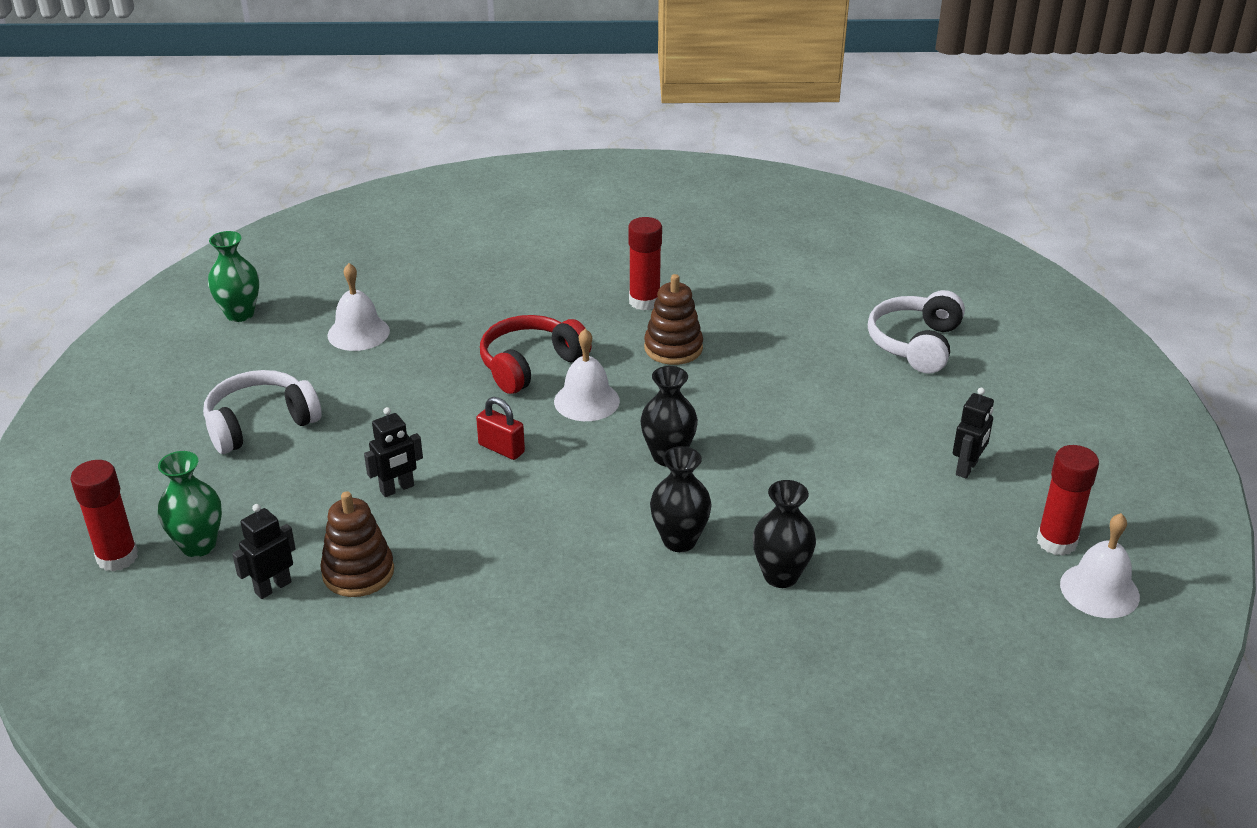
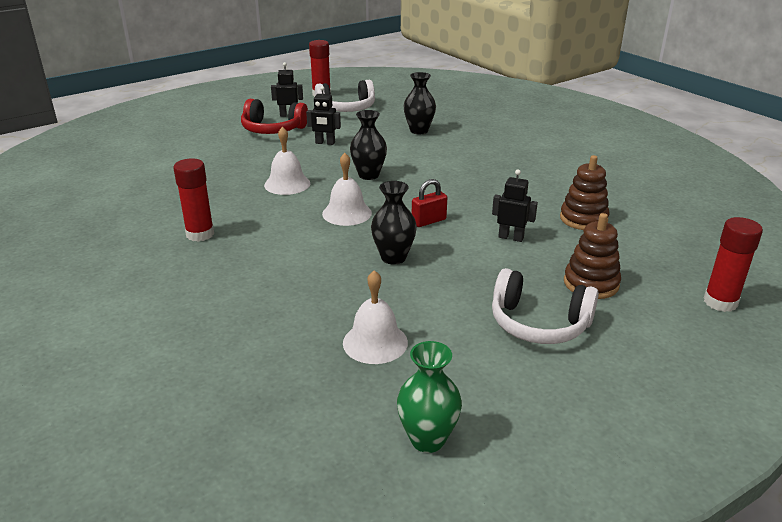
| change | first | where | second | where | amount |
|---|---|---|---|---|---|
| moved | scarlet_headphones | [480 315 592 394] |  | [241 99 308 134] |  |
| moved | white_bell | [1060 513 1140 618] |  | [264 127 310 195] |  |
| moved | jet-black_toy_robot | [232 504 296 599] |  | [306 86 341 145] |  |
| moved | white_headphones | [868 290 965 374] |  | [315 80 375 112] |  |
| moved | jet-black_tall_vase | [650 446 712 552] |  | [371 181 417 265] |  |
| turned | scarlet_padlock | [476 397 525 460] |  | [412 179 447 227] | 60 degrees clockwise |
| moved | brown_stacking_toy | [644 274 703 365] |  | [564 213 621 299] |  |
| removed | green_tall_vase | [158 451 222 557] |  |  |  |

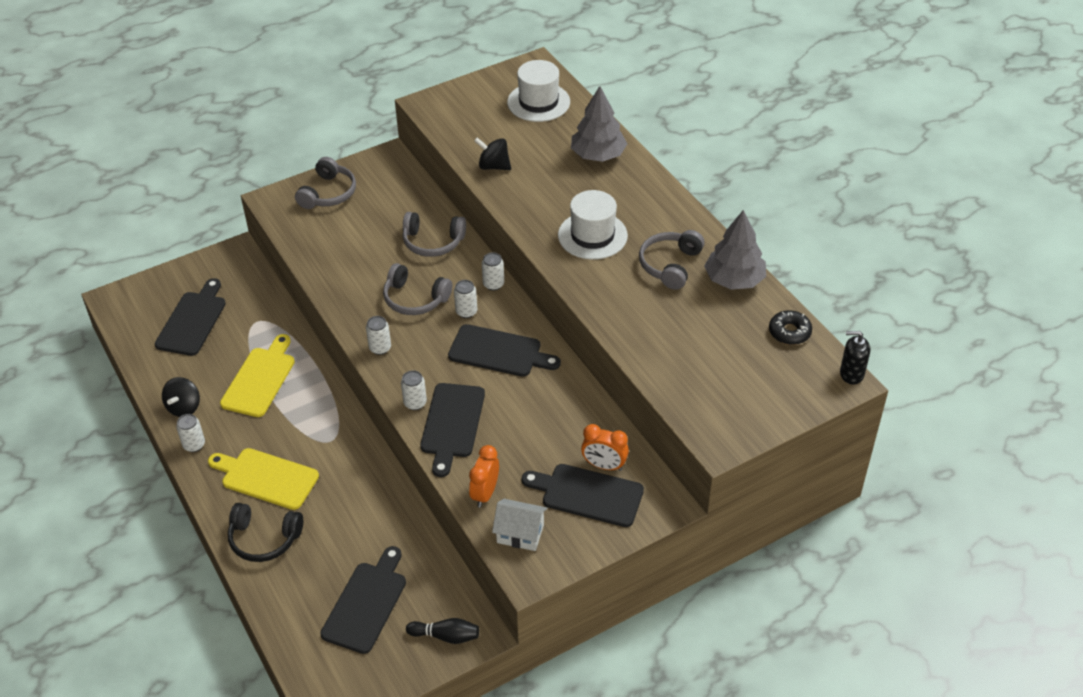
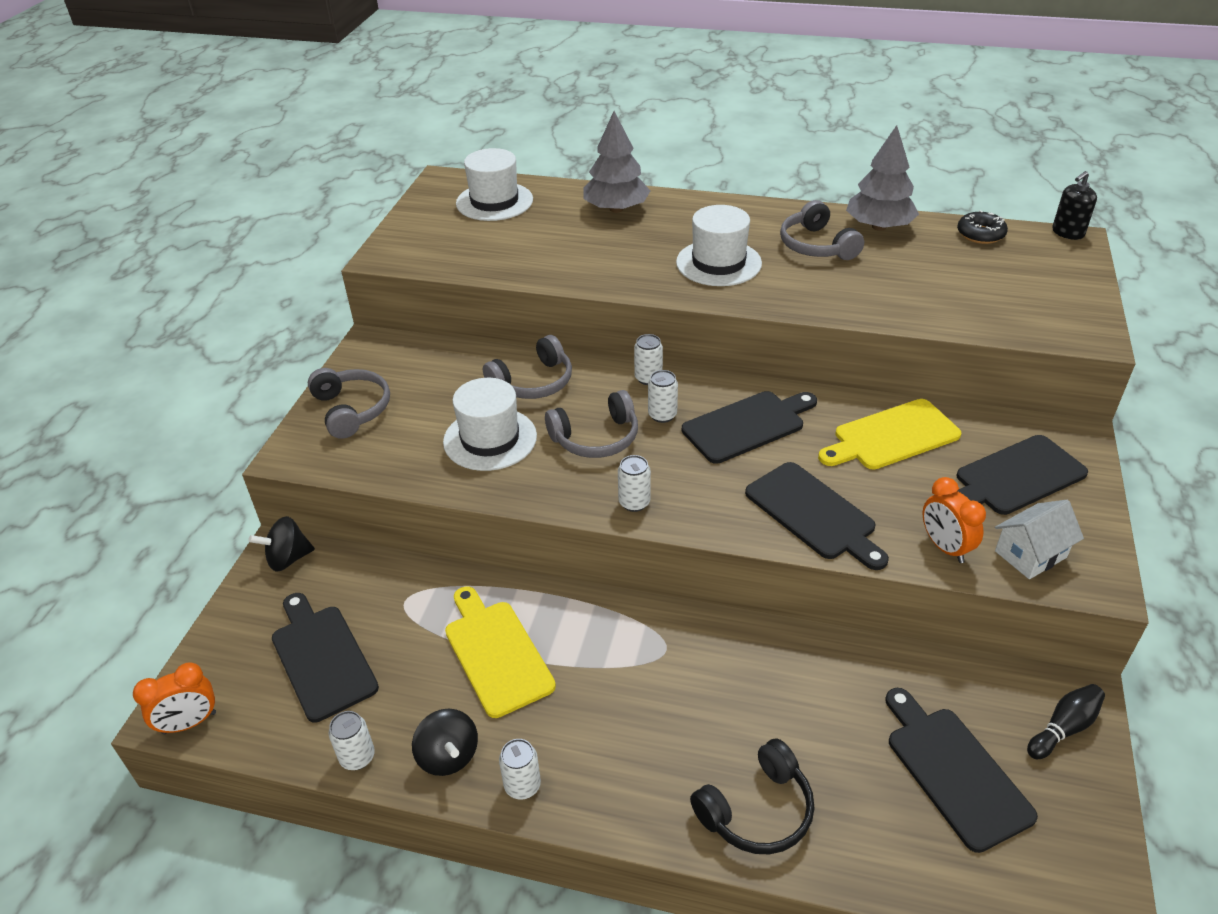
| change | first | where | second | where | amount |
|---|---|---|---|---|---|
| moved | orange-coloured_clock | [581 424 629 471] |  | [133 662 216 735] |  |
| moved | jet-black_whirligig | [474 137 511 170] |  | [248 516 315 571] |  |
| moved | white_can | [401 370 427 410] |  | [329 711 375 770] |  |
| added |  |  | white_hat | [443 378 537 471] |  |
| moved | yellow_bread_board | [208 448 319 510] |  | [818 399 961 469] |  |

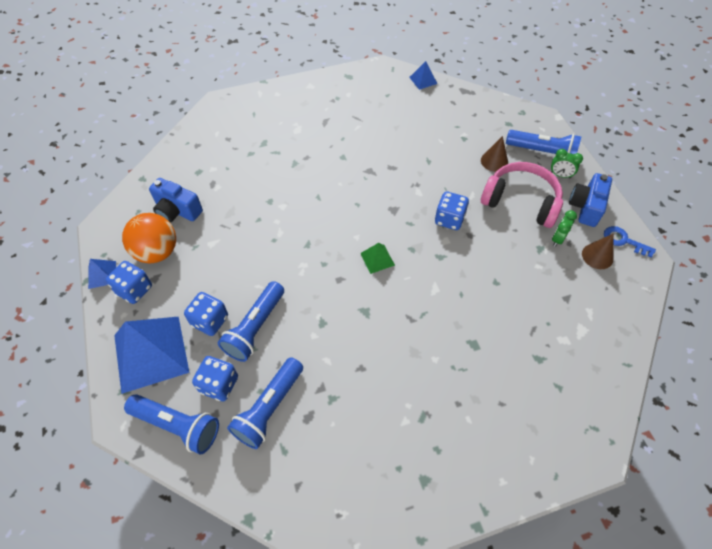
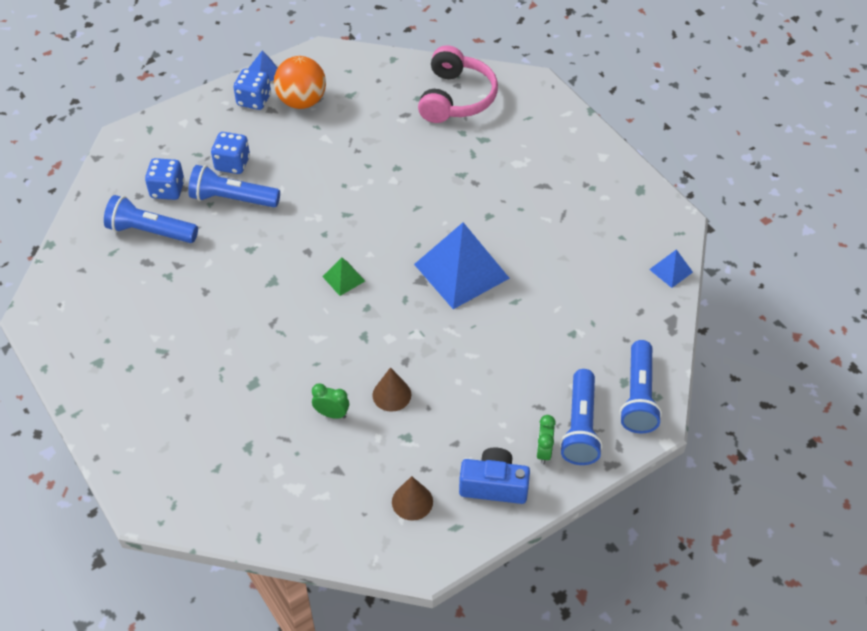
| change | first | where | second | where | amount |
|---|---|---|---|---|---|
| moved | green_clock | [552 210 577 247] |  | [312 383 349 419] |  |
| moved | brown_solid_cone | [481 136 508 172] |  | [372 367 411 412] |  |
| moved | blue_pyramid_shape | [114 317 190 394] |  | [414 222 510 309] |  |
| moved | pink_headphones | [481 162 563 228] |  | [418 45 498 123] |  |
| moved | blue_flashlight | [124 394 219 454] |  | [619 340 662 433] |  |
| removed | blue_photo_camera | [149 178 203 223] |  |  |  |
| removed | blue_die | [435 192 469 230] |  |  |  |
| removed | blue_door_key | [604 226 656 257] |  |  |  |

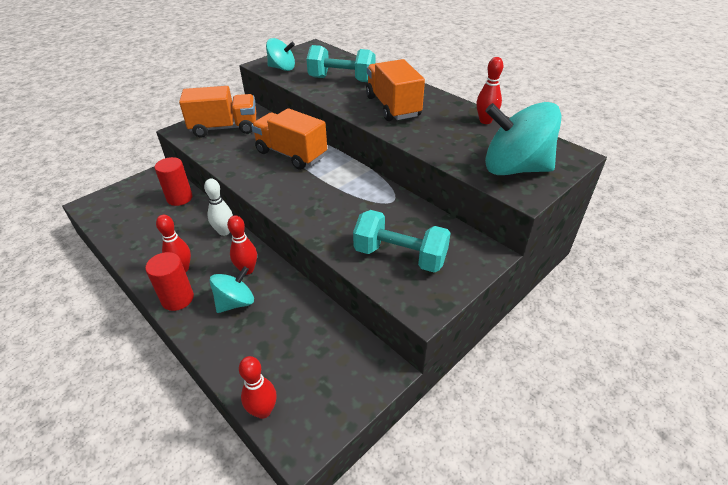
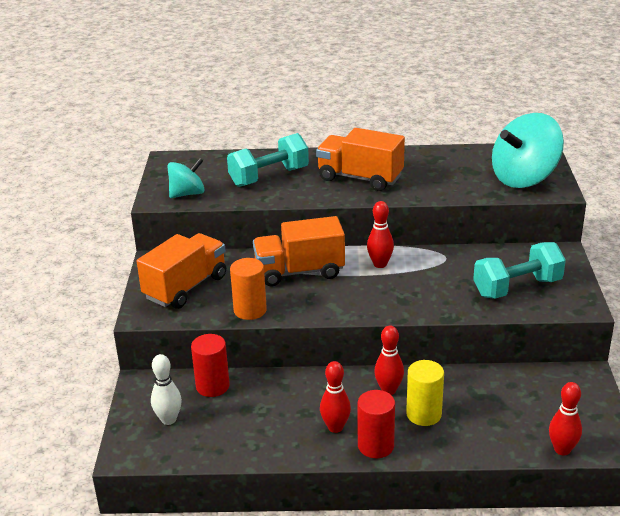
| change | first | where | second | where | amount |
|---|---|---|---|---|---|
| moved | white_skittle | [204 179 233 236] |  | [151 354 182 425] |  |
| added |  |  | orange-coloured_solid_cylinder | [230 258 267 320] |  |
| moved | scarlet_skittle | [476 57 504 124] |  | [367 201 394 268] |  |
| replaced | turquoise_whirligig | [209 266 254 313] | yellow_solid_cylinder | [406 360 444 426] |  |

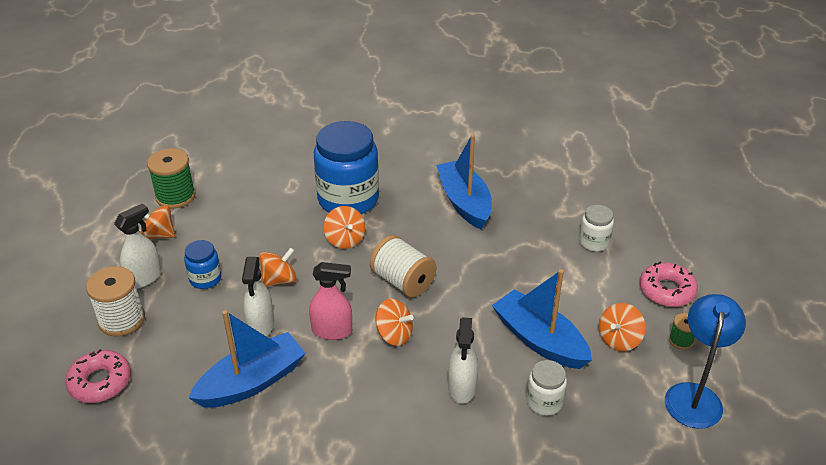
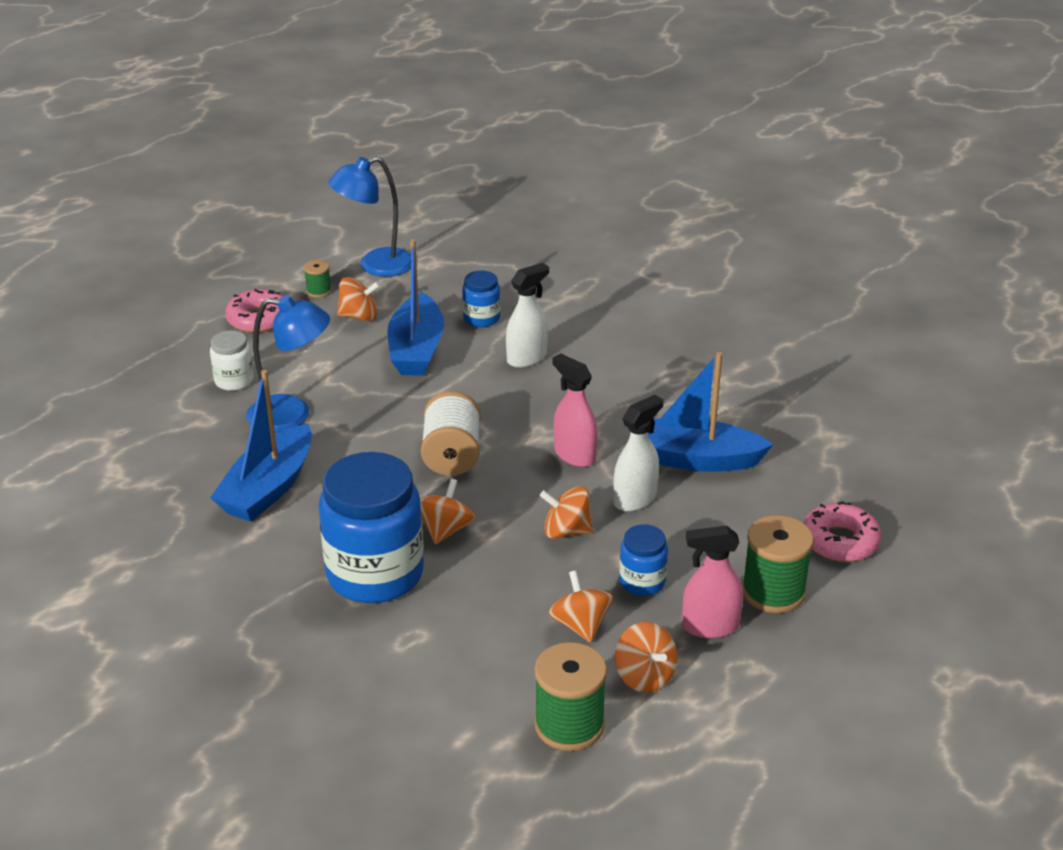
| change | first | where | second | where | amount |
|---|---|---|---|---|---|
| added |  |  | blue_lamp | [246 295 330 433] |  |
| recoloured | white_jar | [526 360 567 416] | blue_jar | [462 271 500 327] |  |
| moved | orange-coloured_whirligig | [375 298 414 346] |  | [549 570 614 643] |  |
| recoloured | white_spray_bottle | [114 203 161 289] | pink_spray_bottle | [682 525 743 638] |  |
| recoloured | white_reel_of_thread | [86 266 145 336] | green_reel_of_thread | [742 515 814 613] |  |

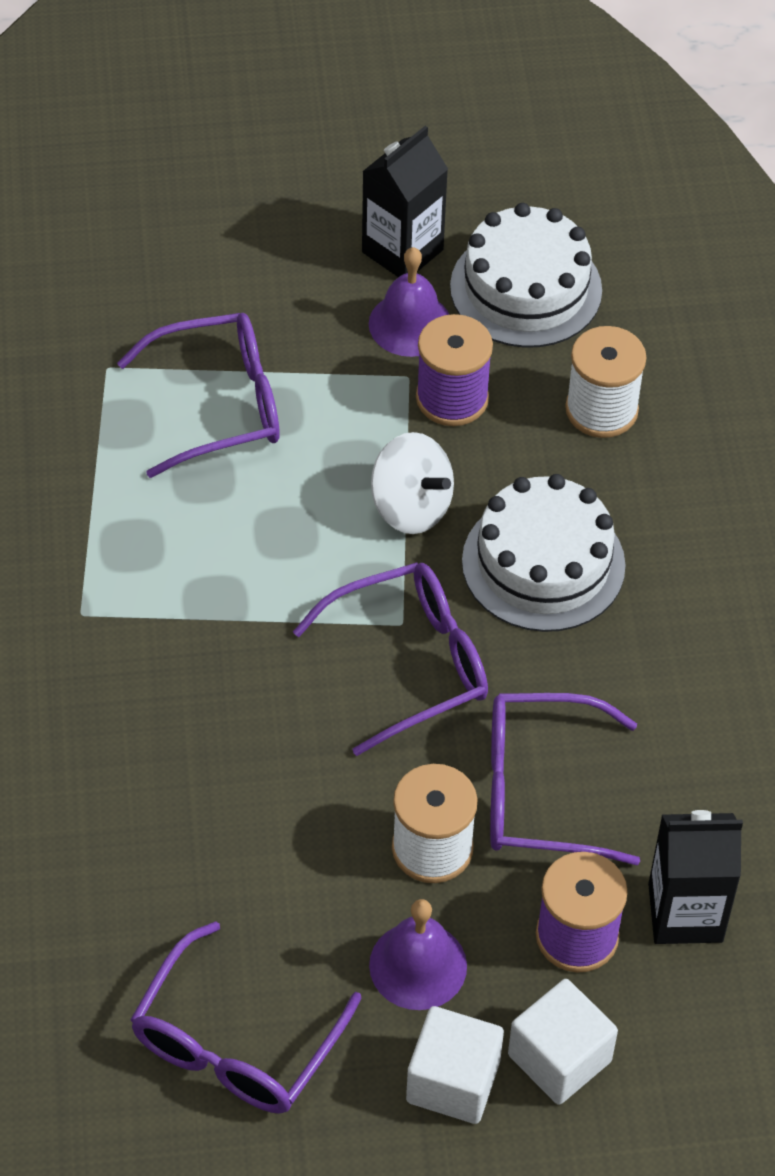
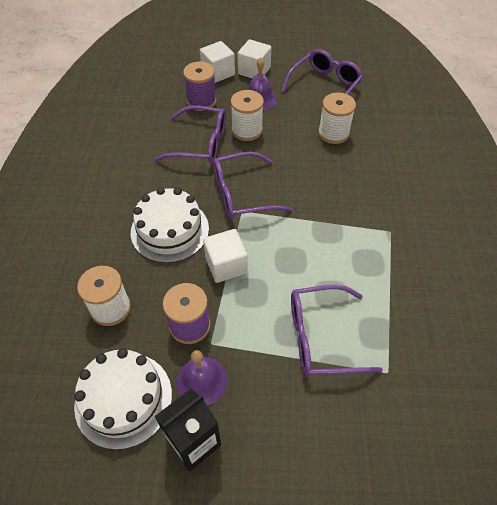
| change | first | where | second | where | amount |
|---|---|---|---|---|---|
| replaced | white_whirligig | [371 432 454 534] | white_cube | [203 229 248 283] |  |
| added |  |  | white_reel_of_thread | [318 93 356 144] |  |
| removed | jet-black_milk_carton | [648 810 743 944] |  |  |  |

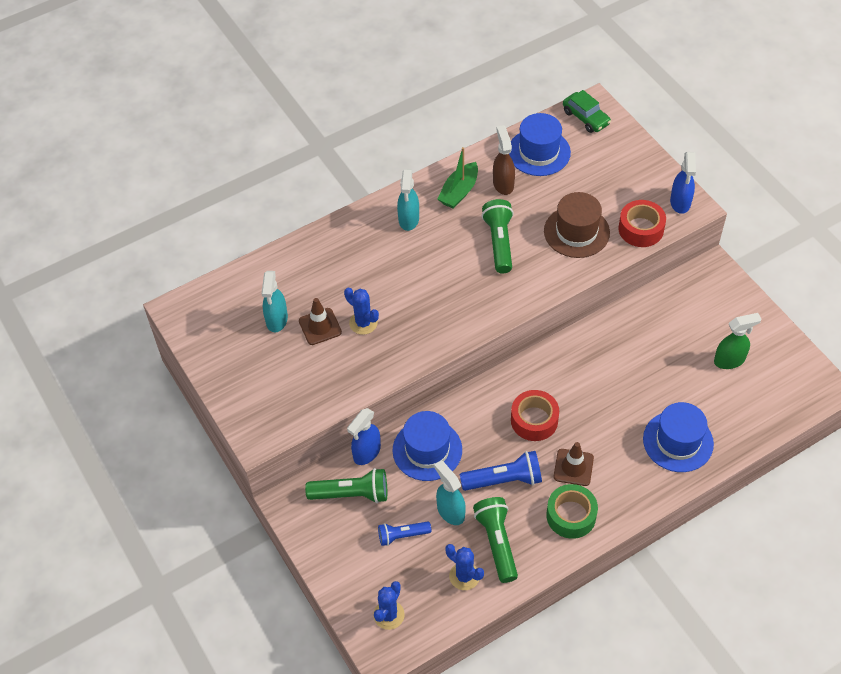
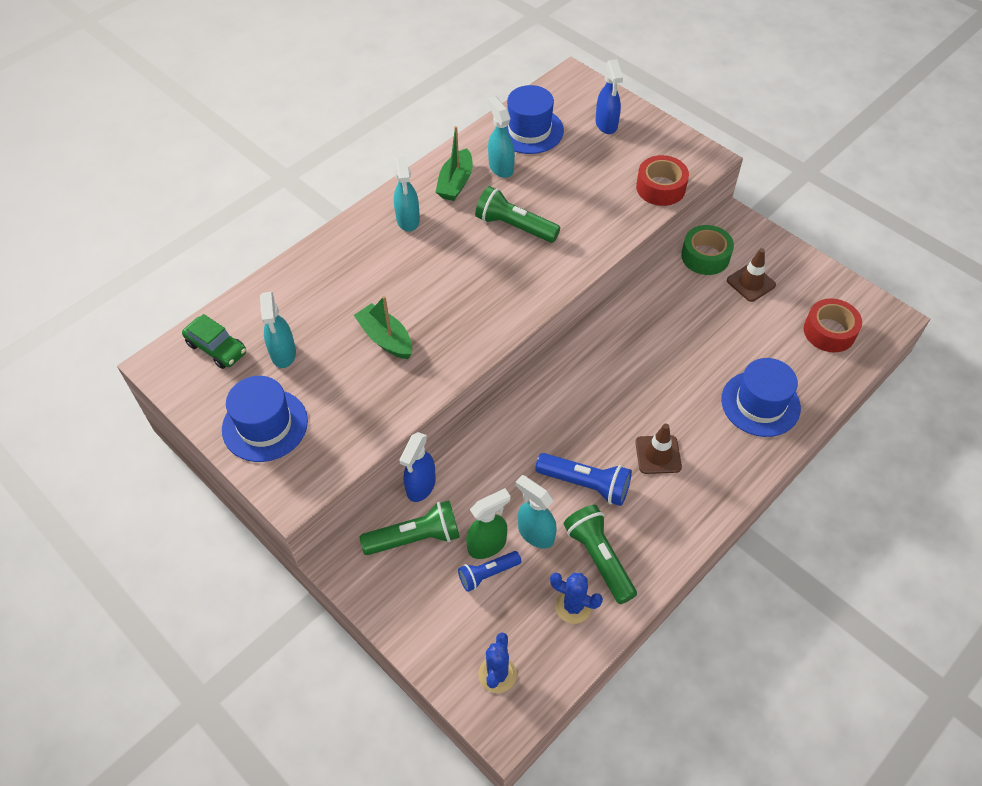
| change | first | where | second | where | amount |
|---|---|---|---|---|---|
| moved | green_automobile | [563 90 611 133] |  | [182 314 246 369] |  |
| moved | blue_hat | [393 411 462 481] |  | [222 376 308 462] |  |
| replaced | blue_cactus | [344 287 379 335] | green_sailboat | [354 296 412 359] |  |
| moved | green_spray_bottle | [714 313 761 369] |  | [466 488 511 559] |  |
| turned | green_flashlight | [482 199 514 274] |  | [475 186 560 243] | 45 degrees counterclockwise |
| recoloured | brown_spray_bottle | [493 125 515 195] | turquoise_spray_bottle | [488 96 515 178] |  |
| turned | blue_flashlight | [460 451 542 491] |  | [535 453 632 506] | 45 degrees clockwise |
| moved | blue_spray_bottle | [670 152 696 214] |  | [596 59 623 134] |  |
| moved | green_tape | [546 484 598 539] |  | [681 225 734 275] |  |
| moved | brown_traffic_cone | [299 298 342 345] |  | [727 248 776 302] |  |
| moved | scarlet_tape | [511 390 559 441] |  | [804 298 862 352] |  |
| removed | brown_hat | [544 192 610 258] |  |  |  |

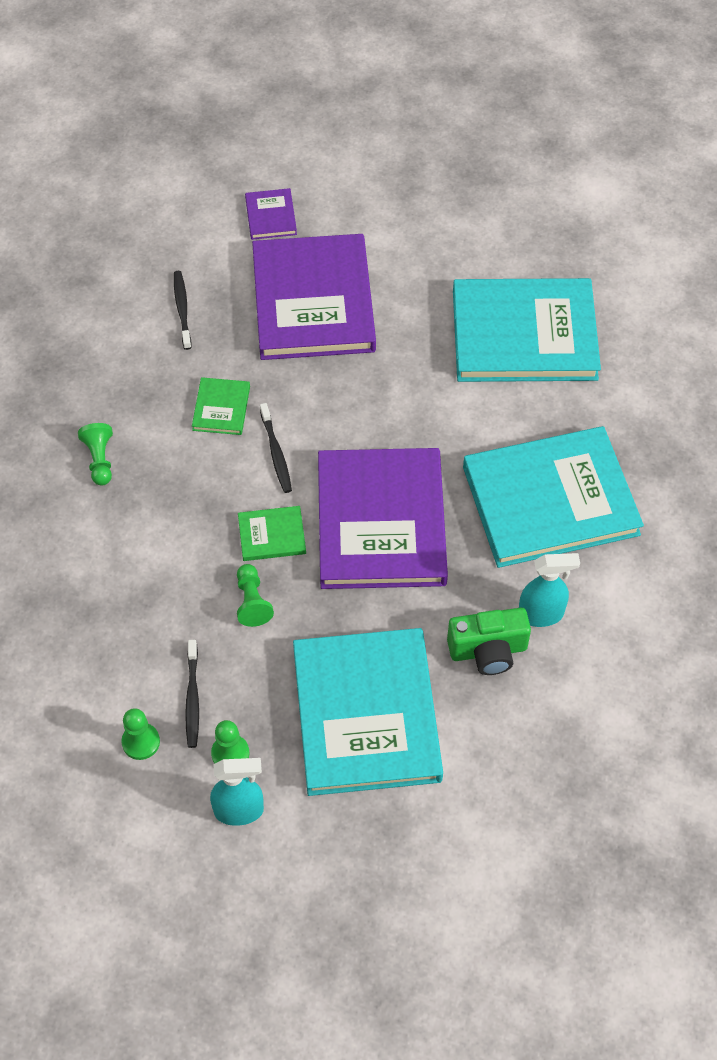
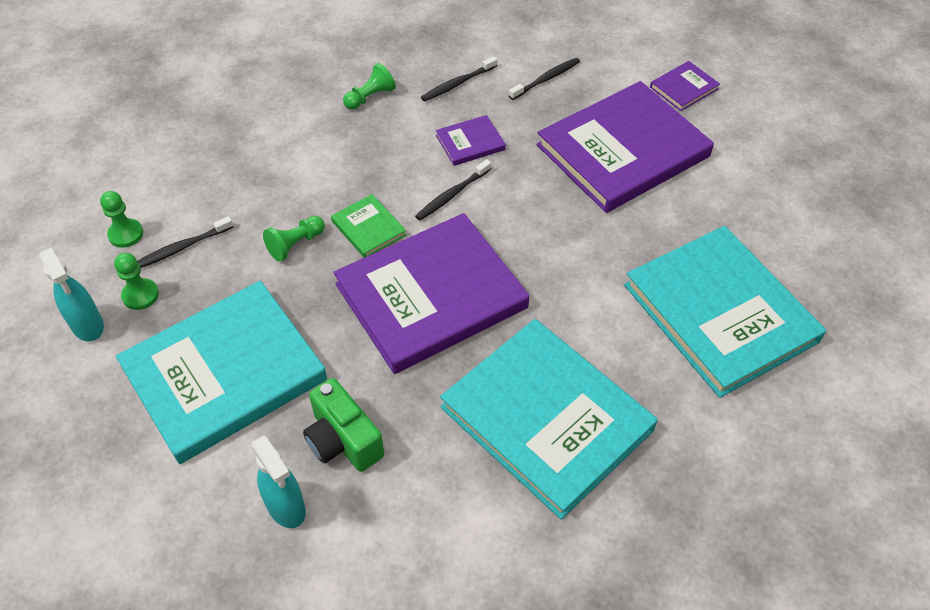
| change | first | where | second | where | amount |
|---|---|---|---|---|---|
| moved | turquoise_spray_bottle | [519 553 580 627] |  | [251 435 306 528] |  |
| added |  |  | jet-black_dental_brush | [421 56 497 102] |  |
| recoloured | green_book | [192 377 250 435] | royal_purple_book | [436 115 506 166] |  |

